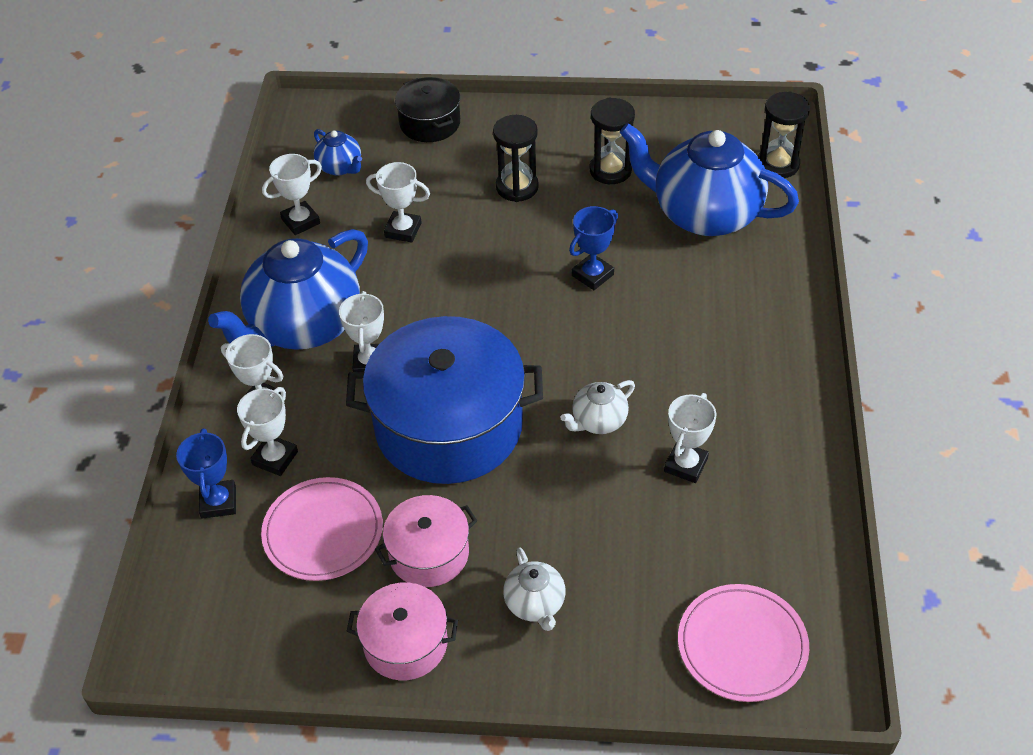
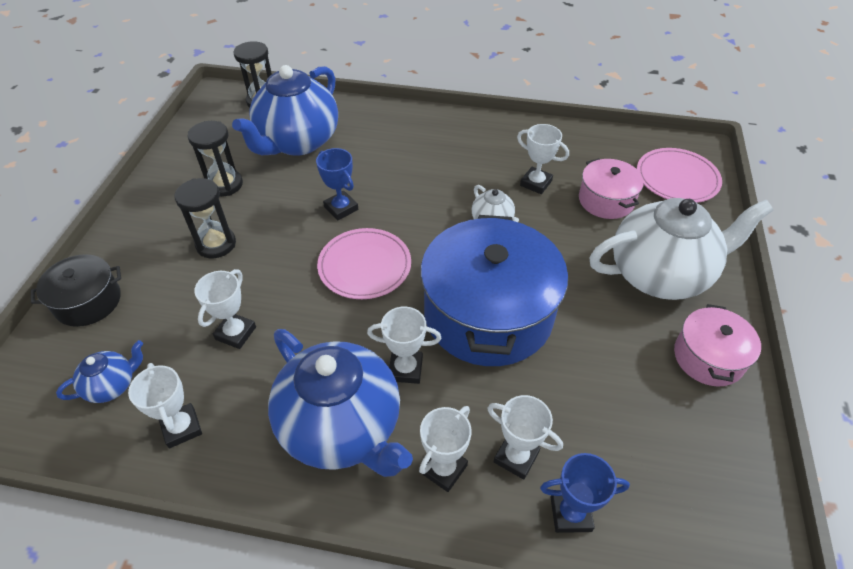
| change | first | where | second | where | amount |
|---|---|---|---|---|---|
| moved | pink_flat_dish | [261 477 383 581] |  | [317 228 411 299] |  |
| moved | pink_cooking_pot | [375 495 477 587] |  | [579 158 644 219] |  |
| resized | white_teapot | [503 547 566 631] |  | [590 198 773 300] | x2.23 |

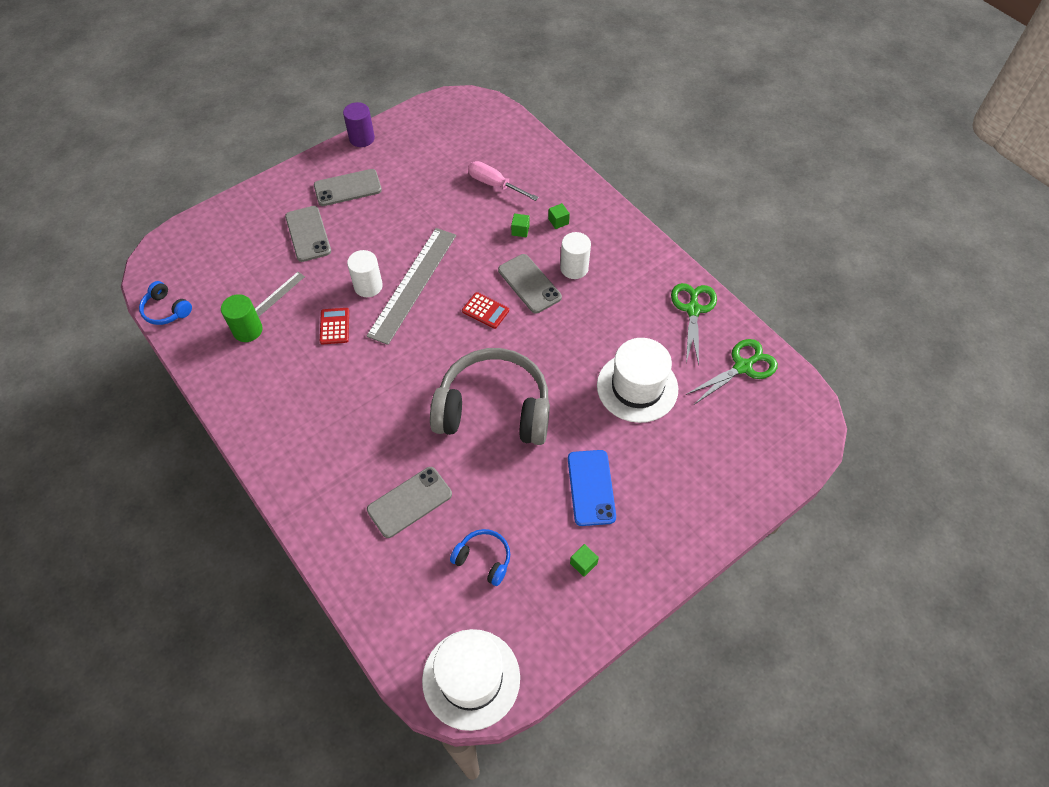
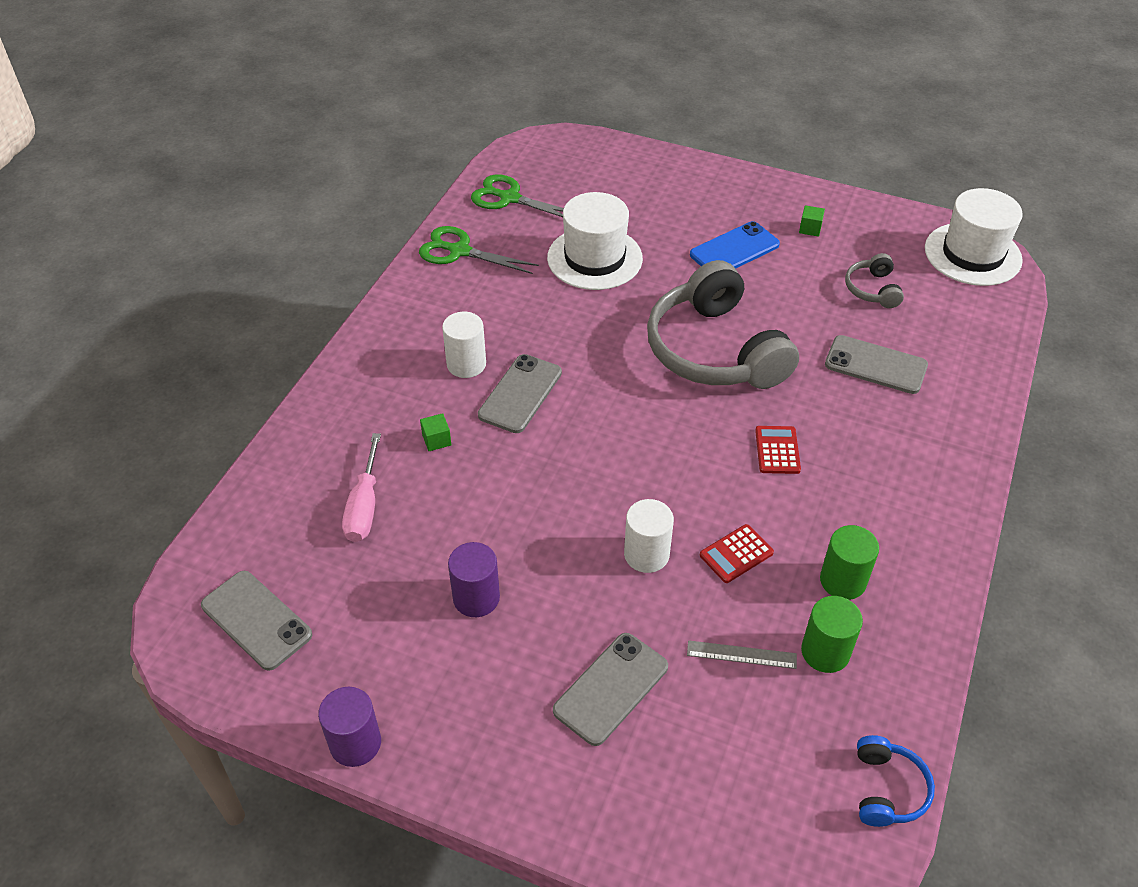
| change | first | where | second | where | amount |
|---|---|---|---|---|---|
| moved | ash-grey_mobile_phone | [314 169 382 206] |  | [201 571 312 671] |  |
| turned | green_shears | [671 283 717 365] |  | [419 226 539 274] | 45 degrees clockwise |
| added |  |  | royal_purple_solid_cylinder | [448 542 500 617] |  |
| moved | scarlet_calculator | [462 292 509 329] |  | [755 426 801 474] |  |
| added |  |  | green_solid_cylinder | [820 525 879 600] |  |
| recoloured | blue_headphones | [450 529 510 586] | ash-grey_headphones | [845 253 904 308] |  |
| removed | ash-grey_ruler | [367 228 456 345] |  |  |  |
| removed | green_cube | [548 203 570 229] |  |  |  |

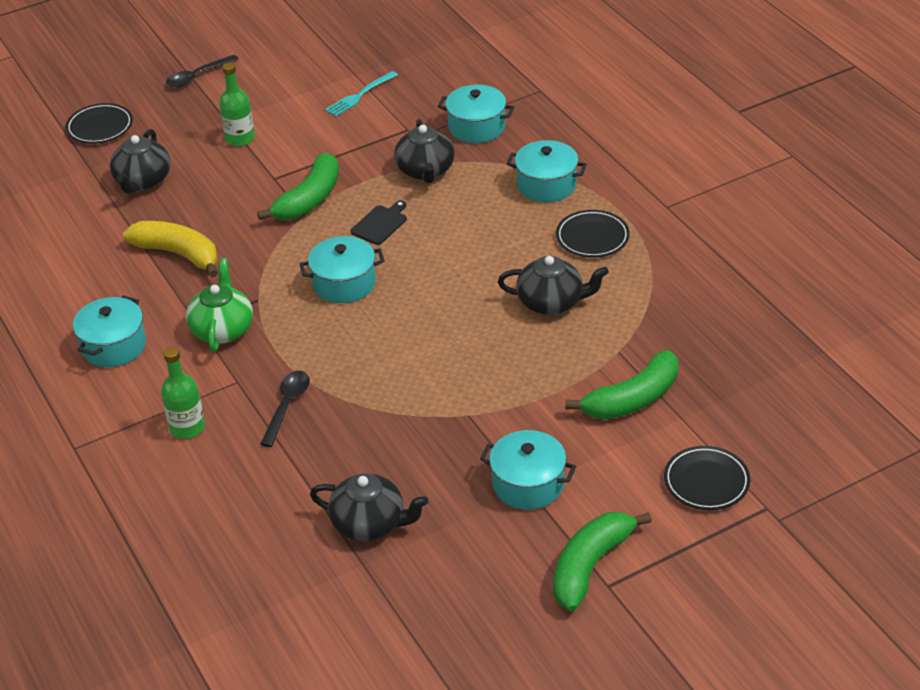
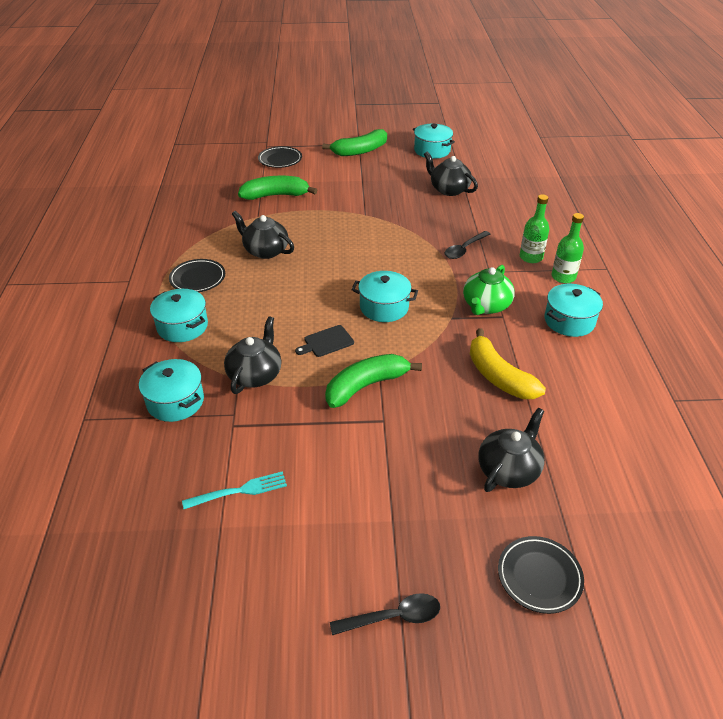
| change | first | where | second | where | amount |
|---|---|---|---|---|---|
| moved | turquoise_cooking_pot | [480 430 576 510] |  | [413 124 455 159] |  |
| moved | green_drink_bottle | [219 63 255 146] |  | [552 213 584 283] |  |

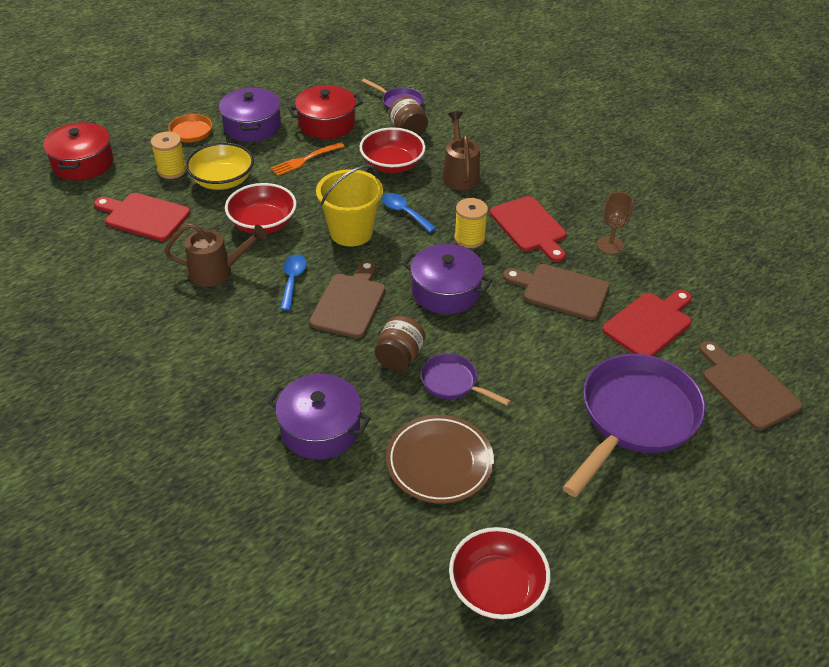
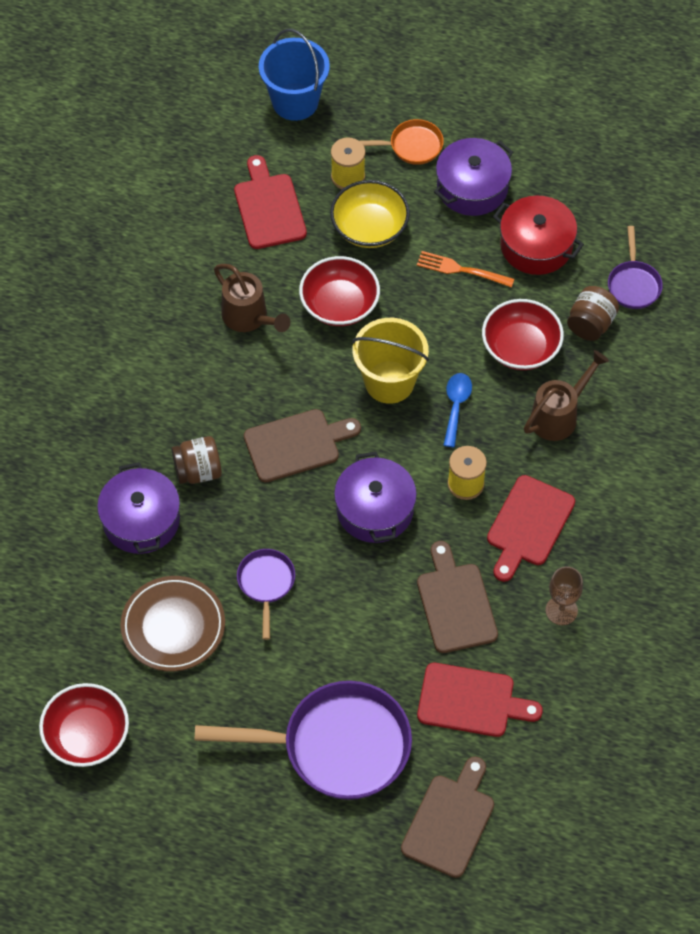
| change | first | where | second | where | amount |
|---|---|---|---|---|---|
| moved | brown_jar | [375 316 425 371] |  | [172 436 222 484] |  |
| replaced | scarlet_cooking_pot | [43 122 113 181] | blue_sand_bucket | [259 29 330 121] |  |
| removed | blue_spoon | [280 254 307 311] |  |  |  |

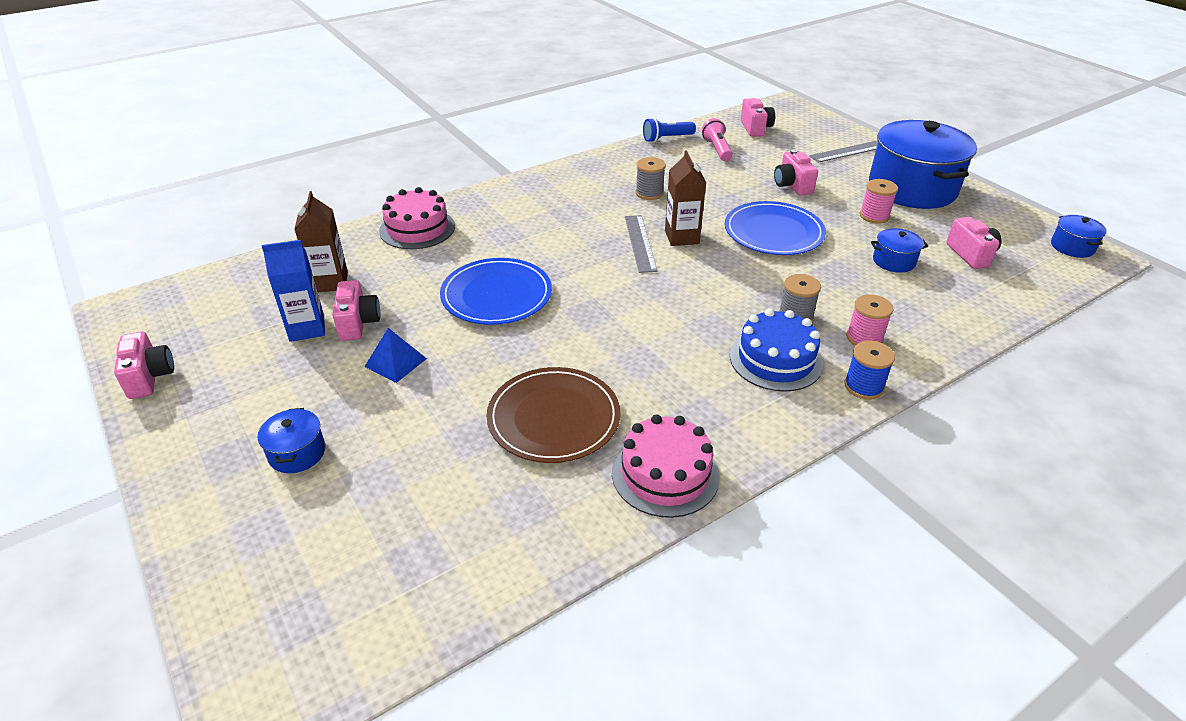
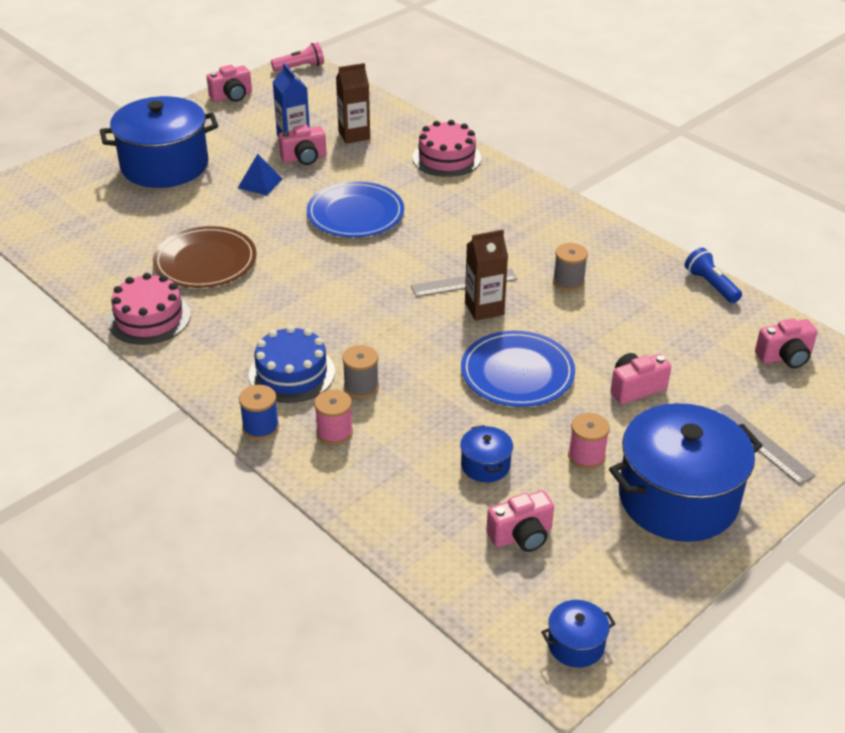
| change | first | where | second | where | amount |
|---|---|---|---|---|---|
| resized | blue_cooking_pot | [258 408 325 473] |  | [100 96 218 188] | x2.36 |
| moved | pink_flashlight | [702 118 733 161] |  | [271 42 324 72] |  |

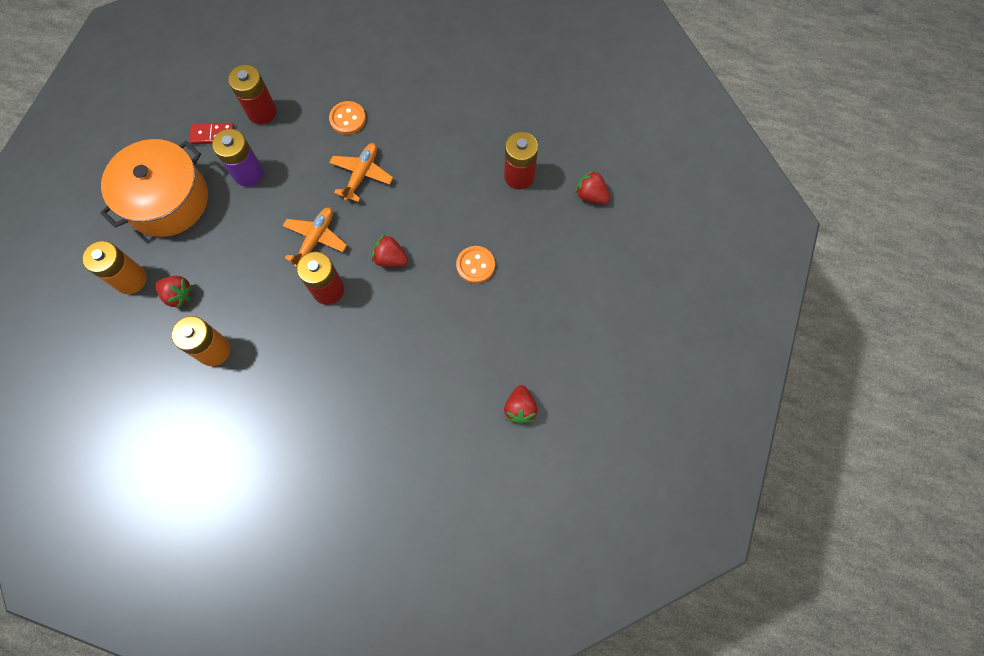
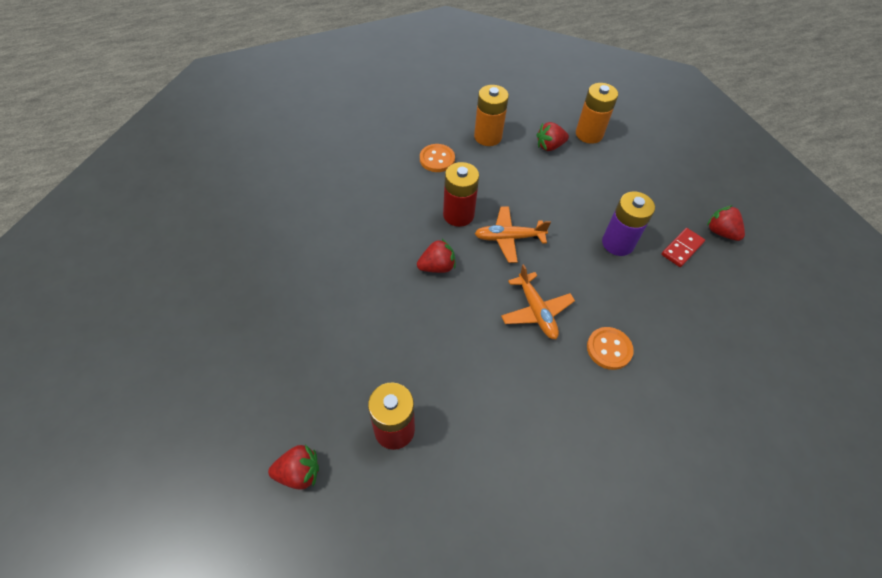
| change | first | where | second | where | amount |
|---|---|---|---|---|---|
| moved | orange-coloured_sewing_button | [456 246 495 284] |  | [420 144 455 172] |  |
| turned | orange-coloured_plane | [283 207 347 268] |  | [475 207 551 263] | 105 degrees clockwise |
| moved | scarlet_berry | [504 385 538 424] |  | [707 205 745 241] |  |
| removed | orange-coloured_cooking_pot | [100 139 208 237] |  |  |  |
| removed | scarlet_AA_battery | [228 65 277 124] |  |  |  |

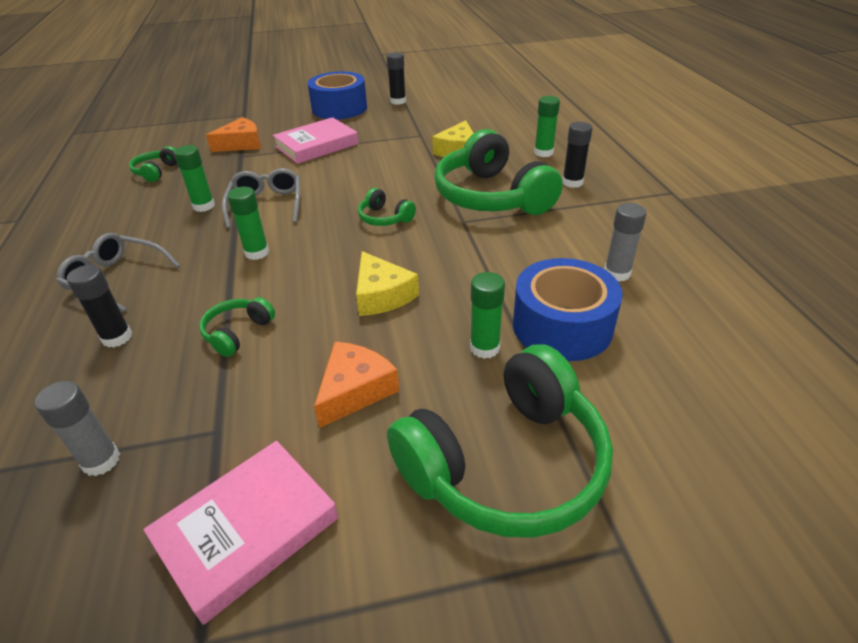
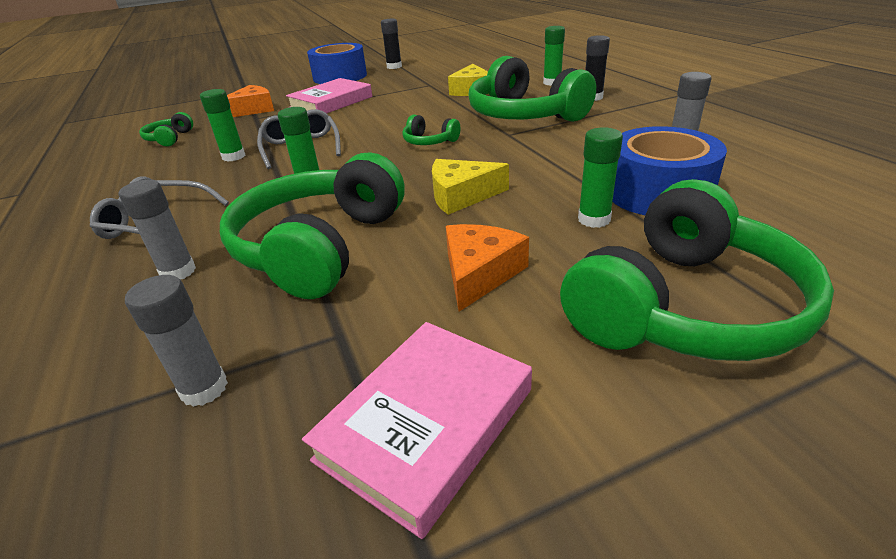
| change | first | where | second | where | amount |
|---|---|---|---|---|---|
| recoloured | jet-black_glue | [67 265 132 348] | ash-grey_glue | [119 179 196 279] |  |
| resized | green_headphones | [199 297 275 357] |  | [220 153 405 299] | x2.27 |
| turned | yellow_piece_of_cheese | [356 251 419 316] |  | [432 159 509 215] | 120 degrees clockwise |

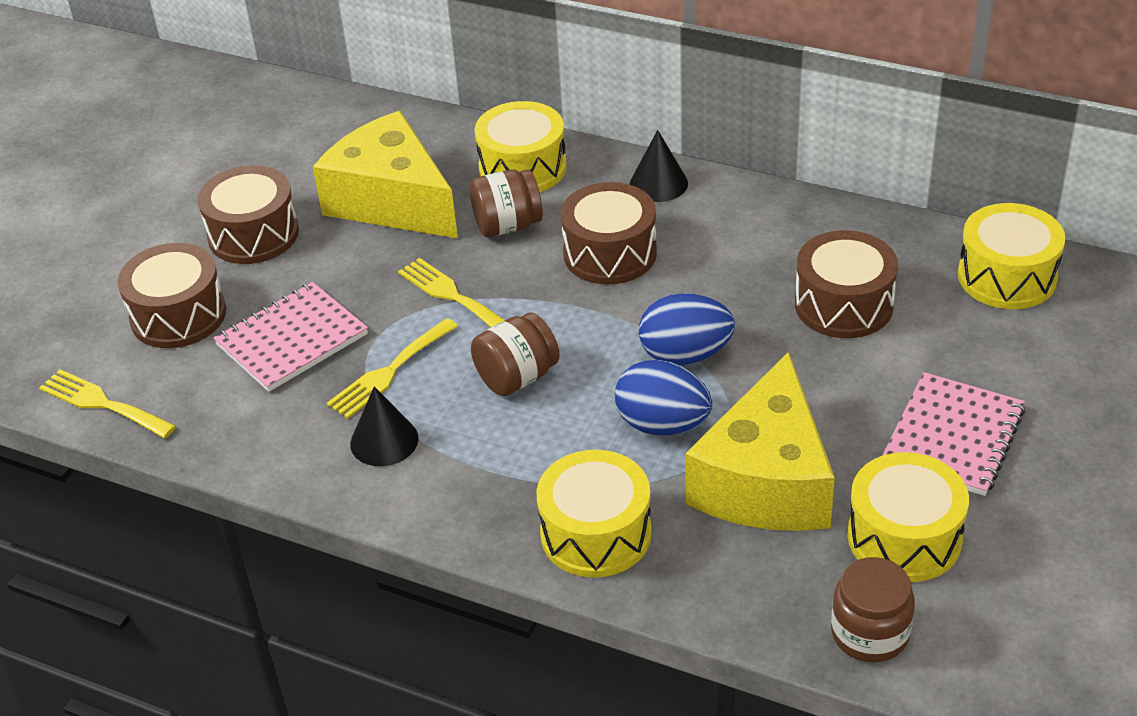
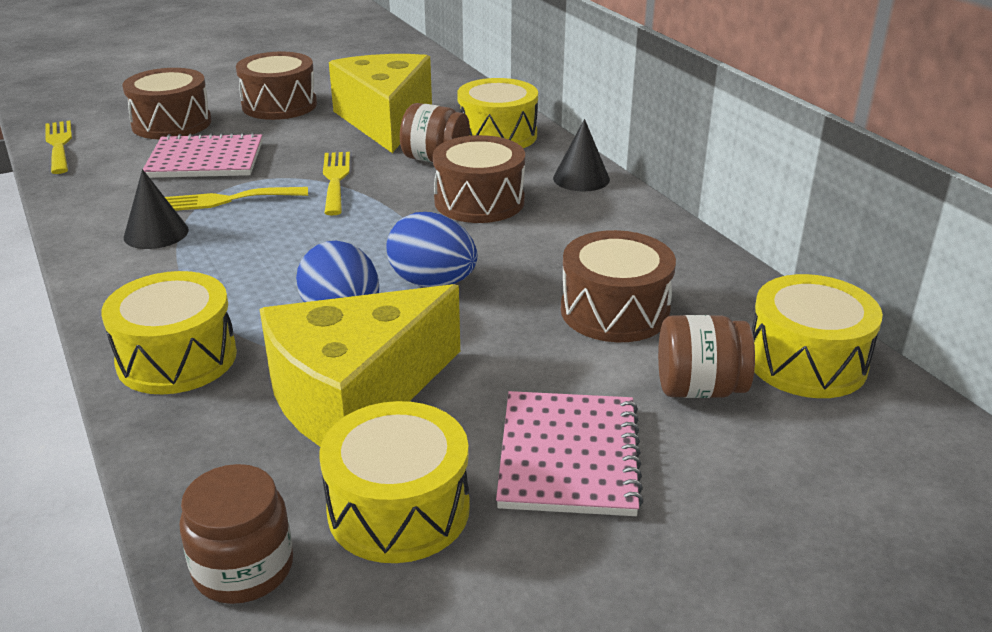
| change | first | where | second | where | amount |
|---|---|---|---|---|---|
| turned | pink_notebook | [882 372 1025 496] |  | [496 391 643 516] | 60 degrees counterclockwise |
| moved | brown_jar | [471 312 560 396] |  | [658 315 755 398] |  |

